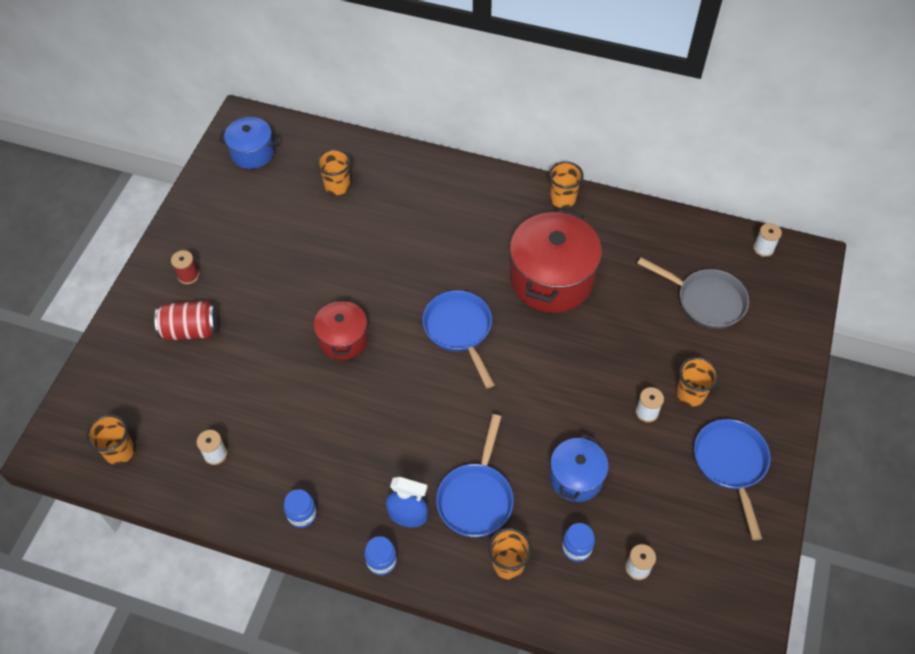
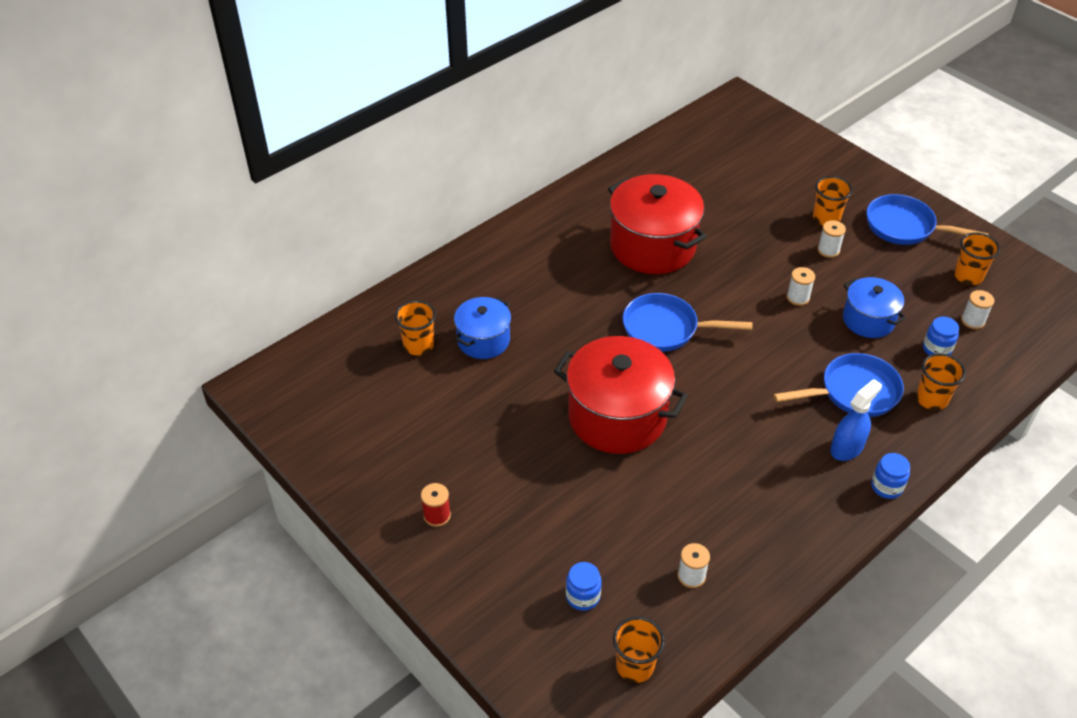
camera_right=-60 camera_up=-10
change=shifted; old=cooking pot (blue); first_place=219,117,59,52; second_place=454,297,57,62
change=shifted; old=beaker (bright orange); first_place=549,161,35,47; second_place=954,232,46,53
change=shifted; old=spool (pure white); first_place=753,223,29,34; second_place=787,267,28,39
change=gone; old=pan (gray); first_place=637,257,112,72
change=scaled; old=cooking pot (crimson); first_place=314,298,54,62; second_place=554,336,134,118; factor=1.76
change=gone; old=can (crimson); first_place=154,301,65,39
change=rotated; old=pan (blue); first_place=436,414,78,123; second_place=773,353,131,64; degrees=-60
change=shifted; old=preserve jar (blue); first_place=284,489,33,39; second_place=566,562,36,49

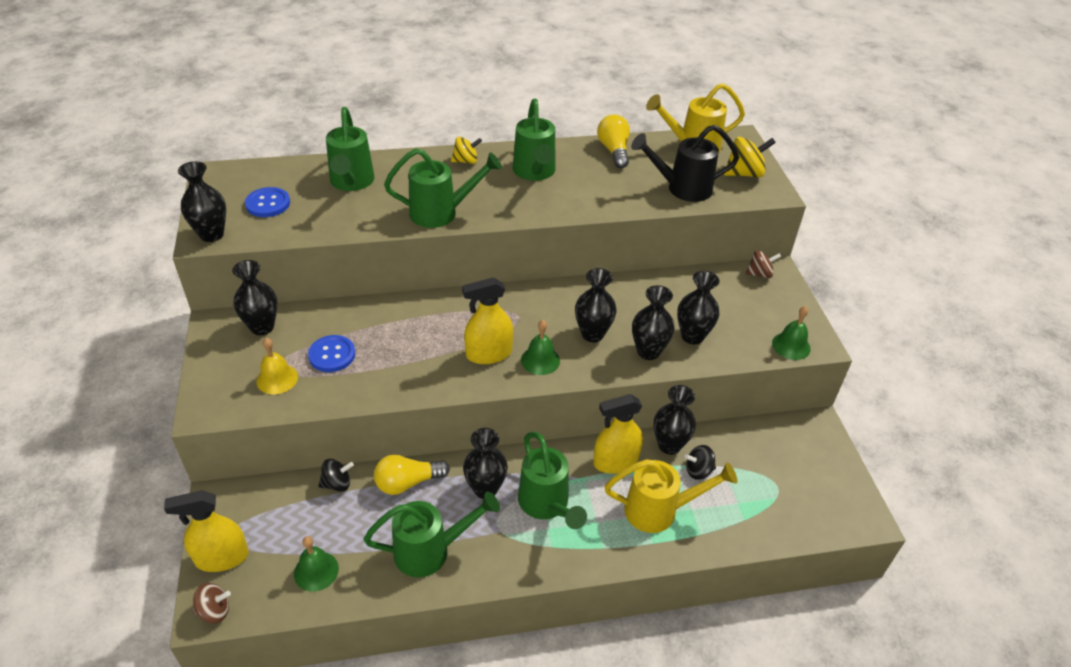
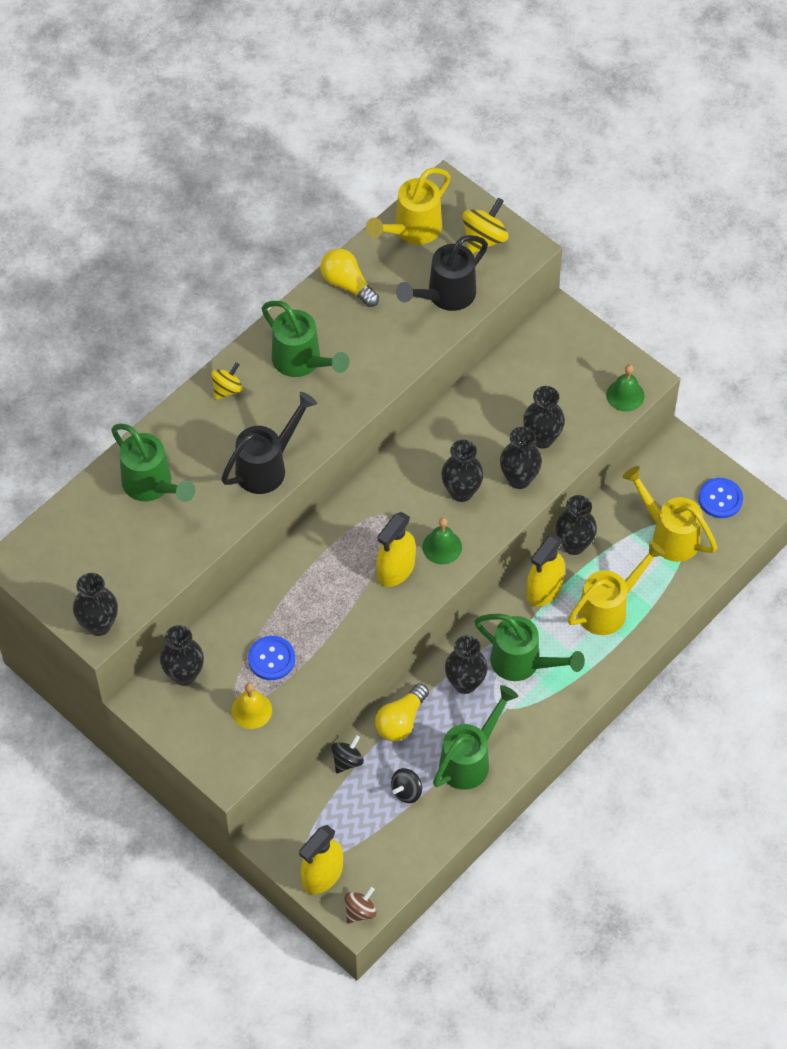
camera_right=-35 camera_up=15
change=repainted; old=sprinkling can (emerald); new=sprinkling can (jet-black); first_place=384,148,118,80; second_place=221,392,96,102
change=shifted; old=sewing button (blue); first_place=245,187,45,30; second_place=699,478,44,40
change=gone; old=toy top (dark brown); first_place=745,250,36,28
change=shifted; old=toy top (jet-black); first_place=684,445,32,35; second_place=391,768,31,35
change=gone; old=school bell (emerald); first_place=294,536,45,56
change=new; new=sprinkling can (bright yellow); second_place=623,466,94,96

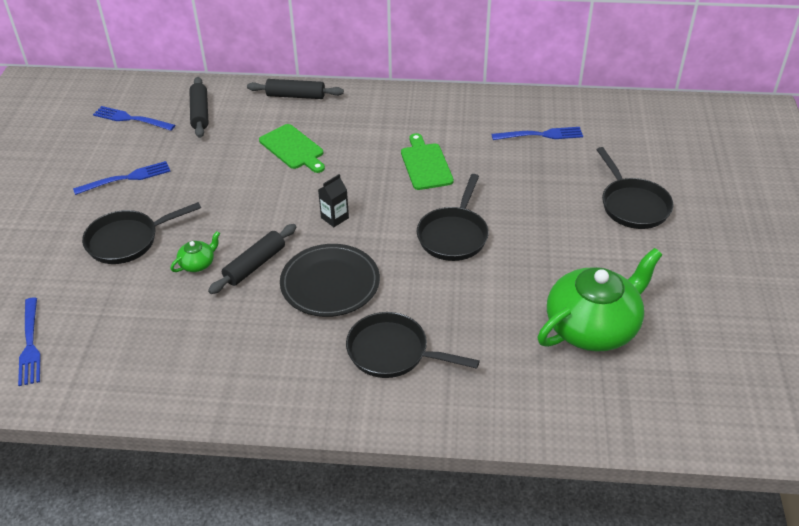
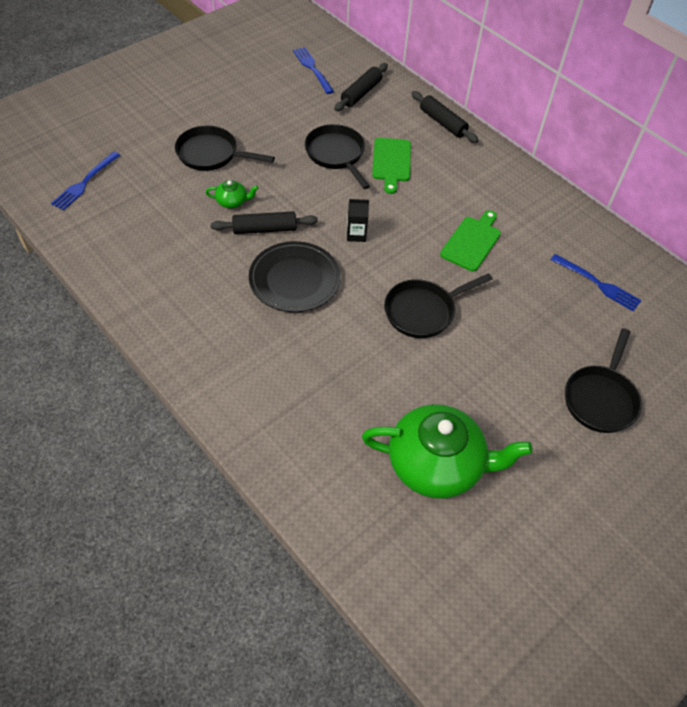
camera_right=40 camera_up=10
change=gone; old=dinner fork (blue); first_place=73,161,98,34
change=shifted; old=pan (jet-black); first_place=346,312,134,66; second_place=305,124,65,65

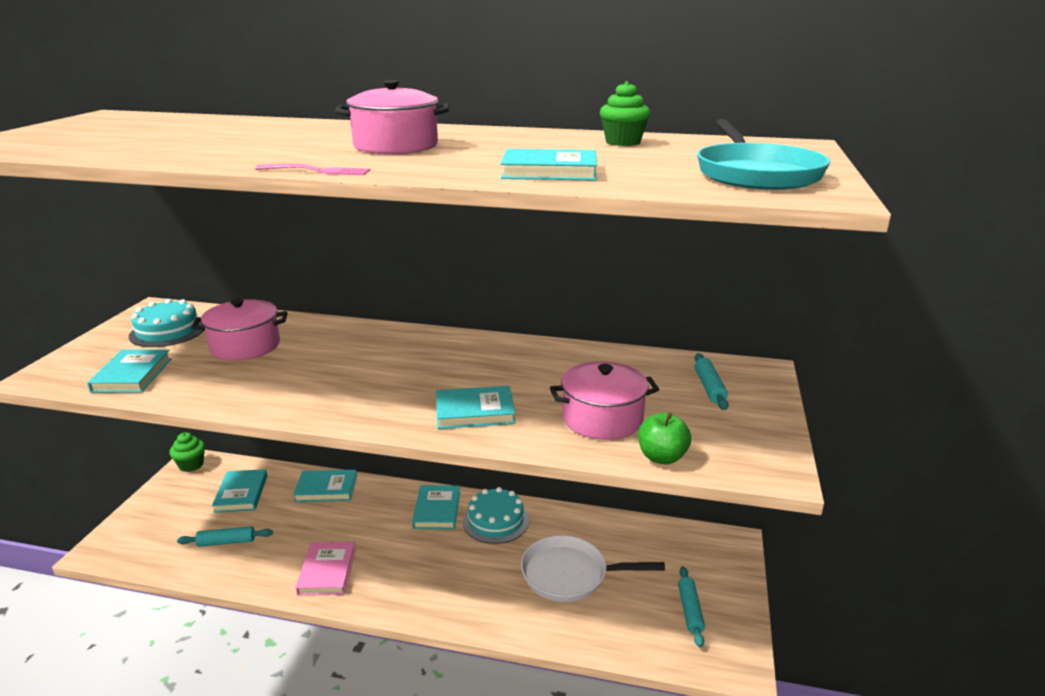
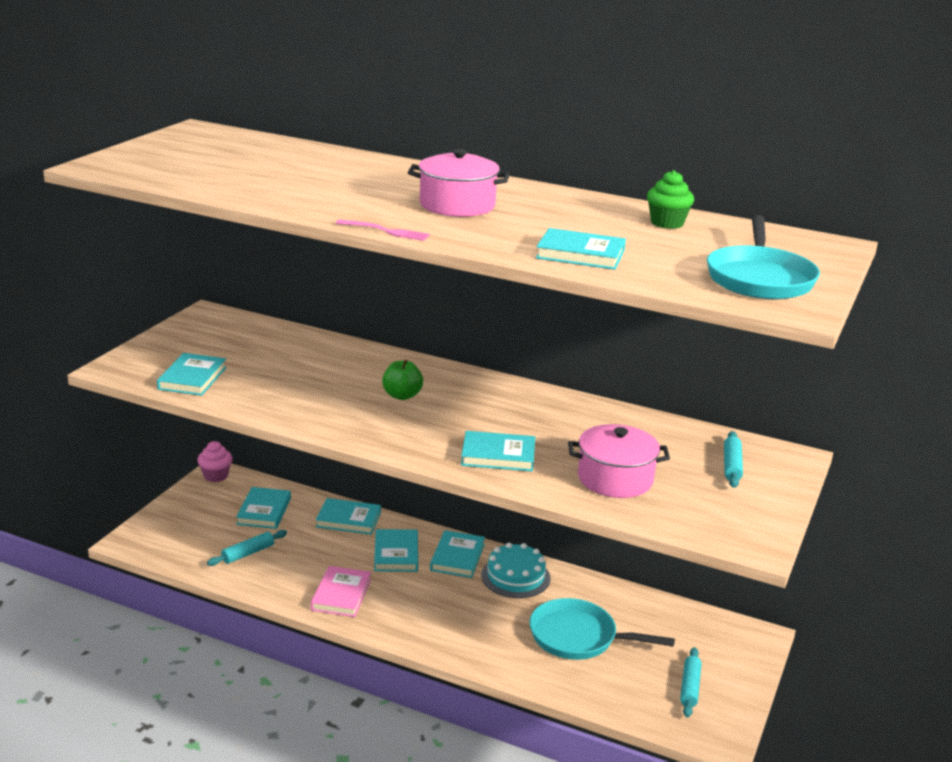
camera_right=10 camera_up=0
change=gone; old=cake (teal); first_place=129,299,74,48
change=gone; old=cooking pot (pink); first_place=192,299,96,62
change=shifted; old=apple fruit (emerald); first_place=638,413,53,51; second_place=382,360,41,40
change=repainted; old=cupcake (emerald); new=cupcake (pink); first_place=170,432,35,40; second_place=197,441,36,41
change=rotated; old=pastry roller (teal); first_place=177,526,96,21; second_place=207,530,80,36; degrees=-45
change=repainted; old=pan (pure white); new=pan (teal); first_place=521,535,144,67; second_place=530,598,145,62
change=new; new=book (teal); second_place=374,529,44,43

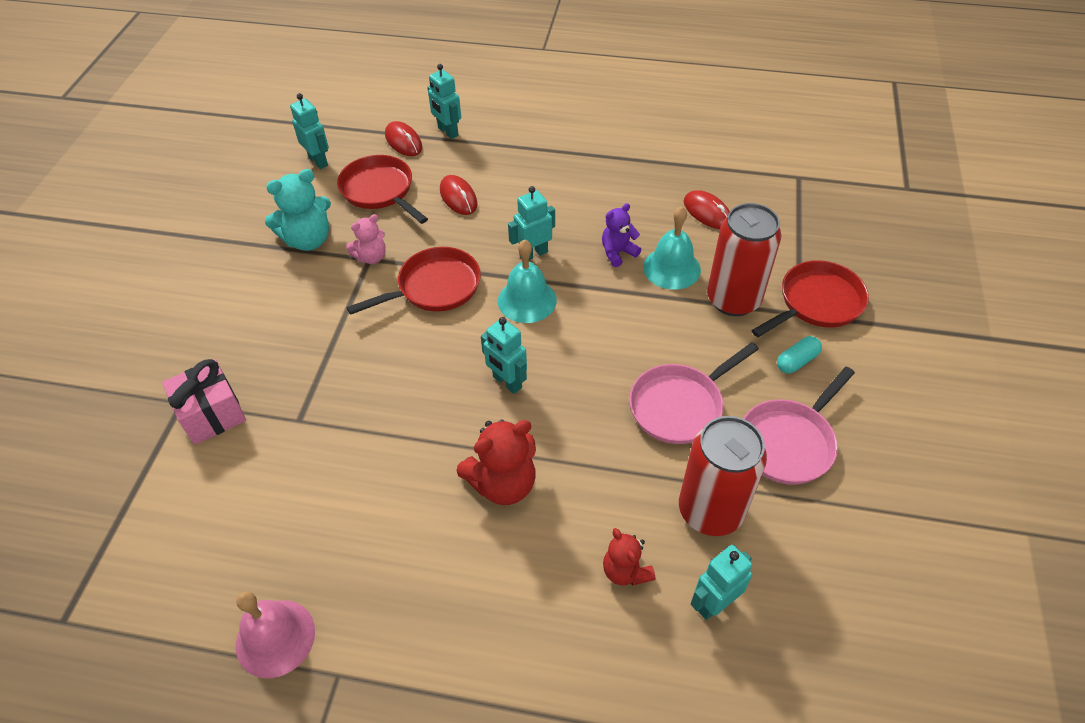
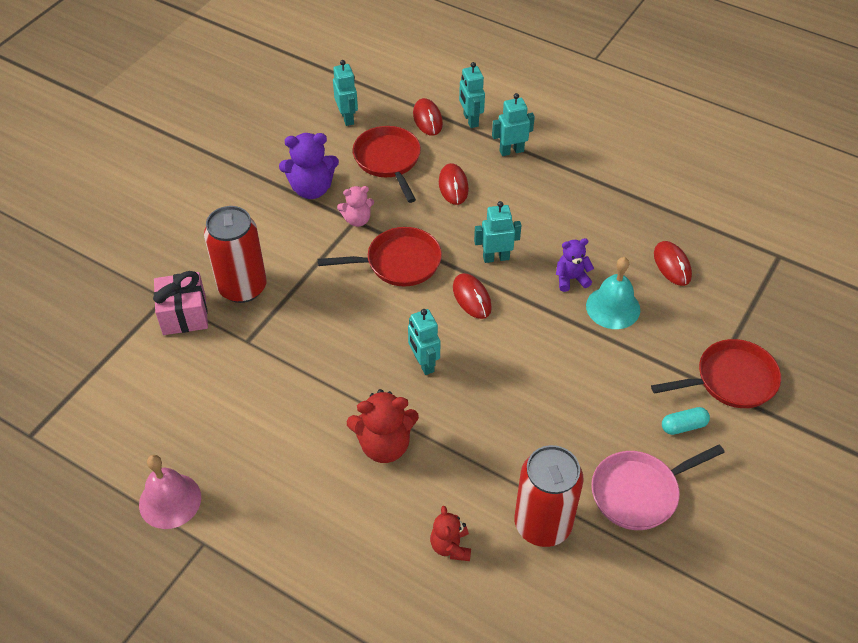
camera_right=20 camera_up=0
change=repainted; old=teddy (teal); new=teddy (violet); first_place=265,169,66,82; second_place=279,133,60,66
change=shifted; old=can (crimson); first_place=707,203,74,113; second_place=204,206,63,97
change=swapped; old=school bell (teal); new=PC mouse (crimson); first_place=498,239,59,84; second_place=453,273,39,46
change=gone; old=pan (pink); first_place=629,342,130,102
change=shifted; old=robot (teal); first_place=691,545,61,75; second_place=492,93,43,63

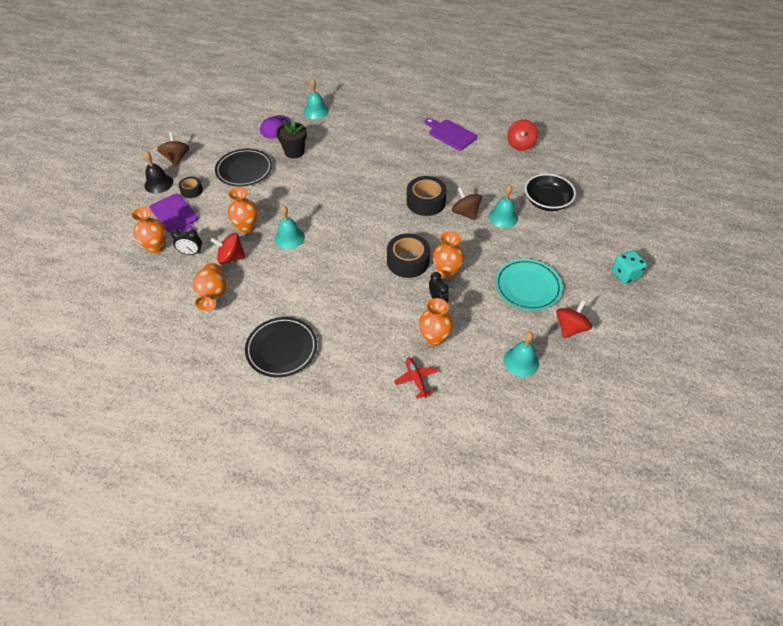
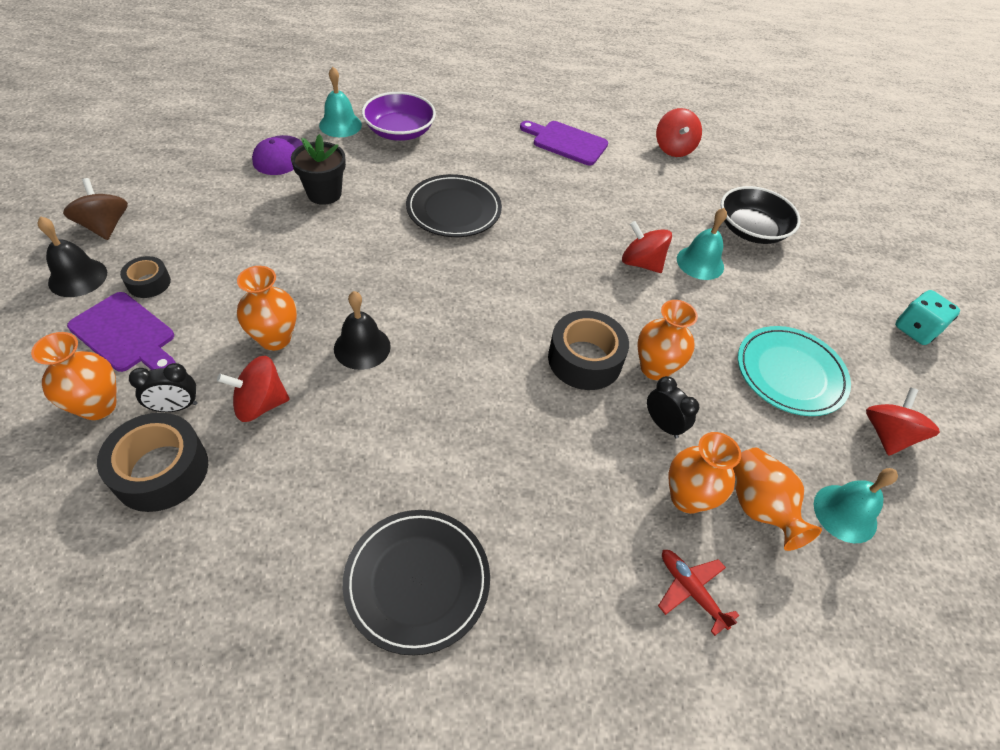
camera_right=-20 camera_up=0
change=shifted; old=flat dish (jet-black); first_place=215,149,57,37; second_place=406,174,96,63
change=shifted; old=tape (jet-black); first_place=407,176,40,40; second_place=97,413,111,99
change=repainted; old=toy top (dark brown); new=toy top (crimson); first_place=452,187,30,33; second_place=622,221,50,52
change=repainted; old=school bell (teal); new=school bell (jet-black); first_place=274,205,31,44; second_place=334,291,57,79
change=shifted; old=vase (bright orange); first_place=193,263,33,48; second_place=733,448,89,103
change=new; new=bowl (violet); second_place=362,92,74,49

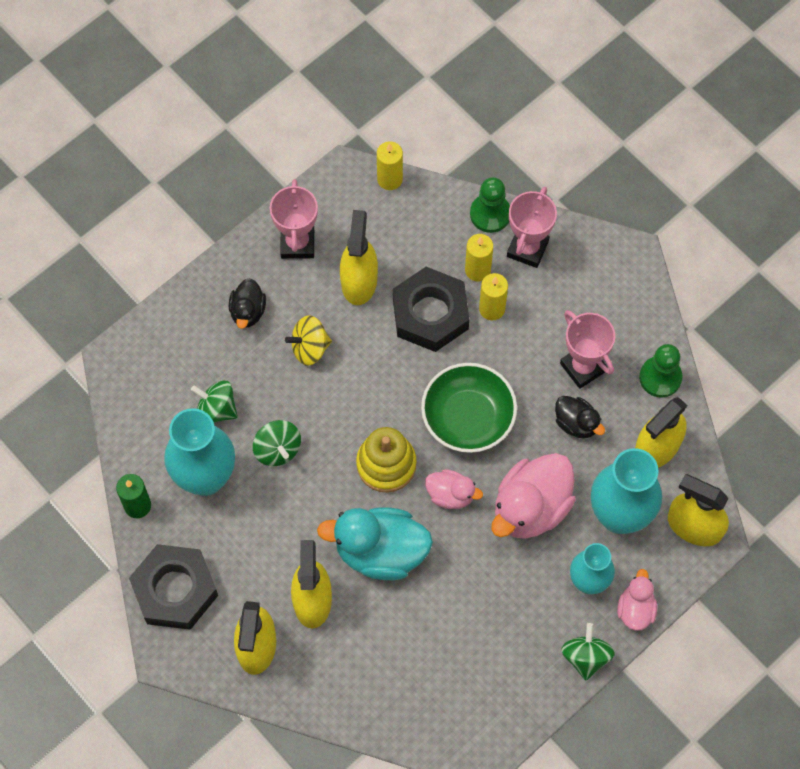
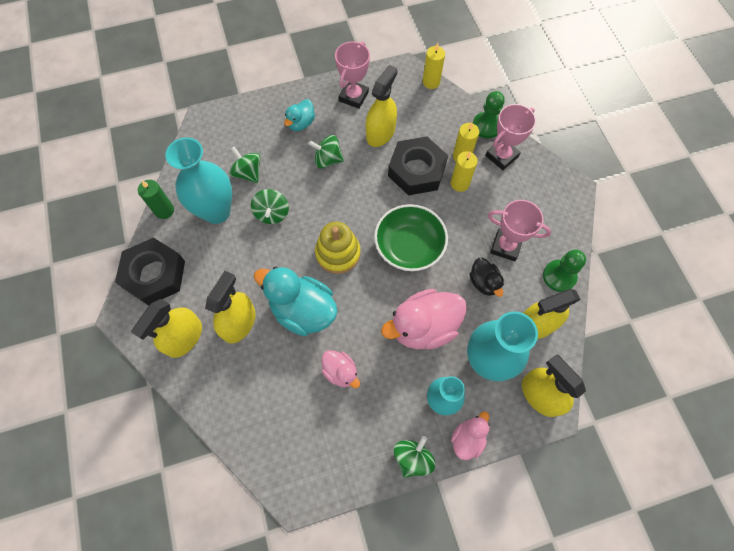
camera_right=25 camera_up=0
change=repainted; old=rubber duck (jet-black); new=rubber duck (teal); first_place=228,278,38,51; second_place=284,99,31,32
change=rotated; old=prize cup (pink); first_place=560,310,55,79; second_place=488,200,63,61; degrees=-60
change=repainted; old=toy top (bright yellow); new=toy top (emerald); first_place=285,315,47,51; second_place=308,135,36,34
change=shifted; old=rubber duck (pink); first_place=425,469,58,40; second_place=322,350,38,38

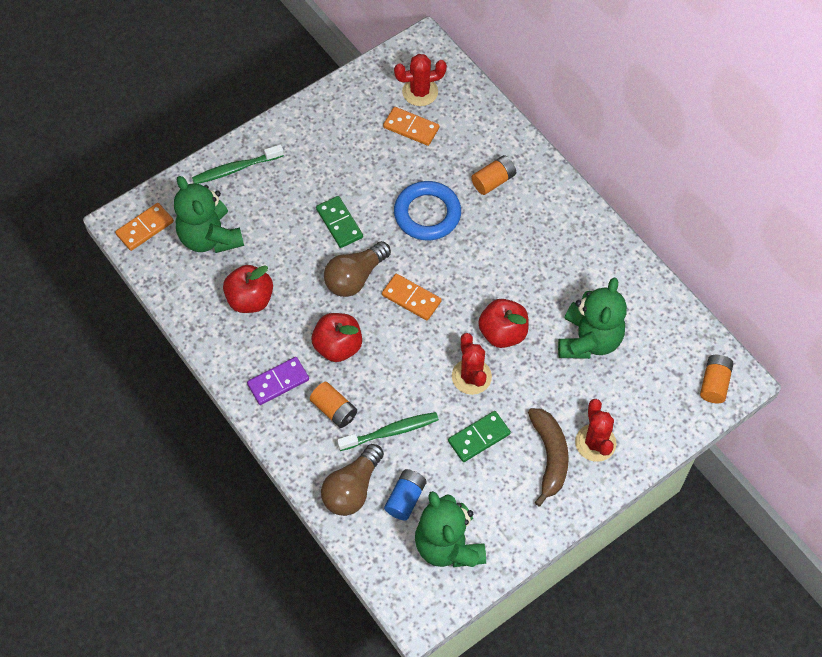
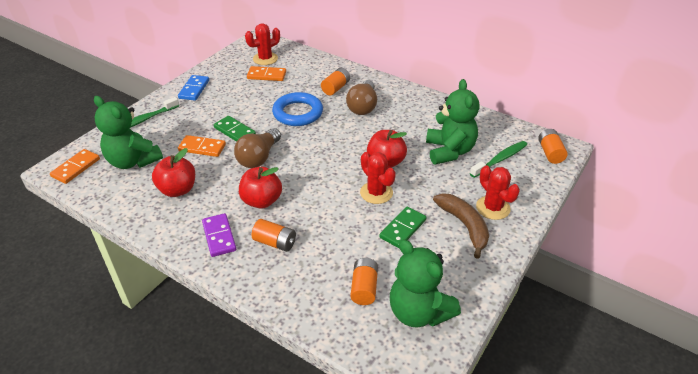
camera_right=-20 camera_up=-20
change=shifted; old=domino (bright orange); first_place=382,274,59,47; second_place=178,135,48,22
change=rotated; old=domino (violet); first_place=247,357,62,48; second_place=202,213,34,44; degrees=-60
change=shifted; old=tooth brush (emerald); first_place=337,412,102,39; second_place=470,141,57,37
change=shifted; old=light bulb (dark brown); first_place=321,444,63,72; second_place=346,80,31,35
change=repainted; old=power cell (blue); new=power cell (bright orange); first_place=384,469,43,52; second_place=350,258,28,47
change=new; new=domino (blue); second_place=178,75,31,26

